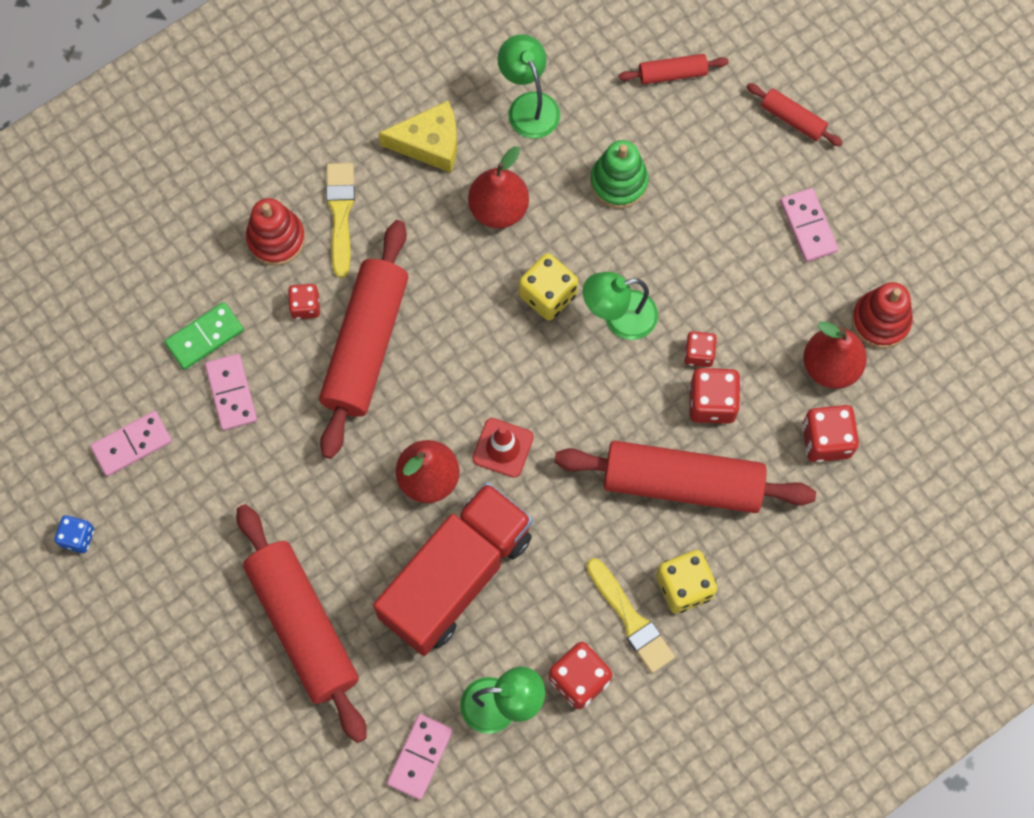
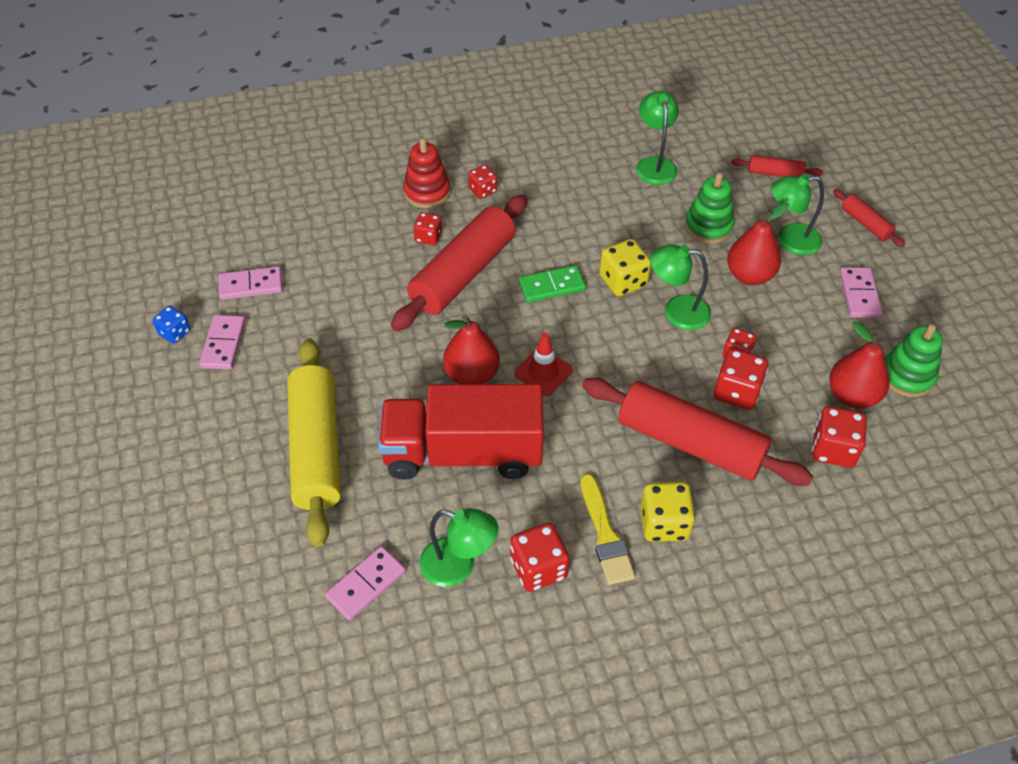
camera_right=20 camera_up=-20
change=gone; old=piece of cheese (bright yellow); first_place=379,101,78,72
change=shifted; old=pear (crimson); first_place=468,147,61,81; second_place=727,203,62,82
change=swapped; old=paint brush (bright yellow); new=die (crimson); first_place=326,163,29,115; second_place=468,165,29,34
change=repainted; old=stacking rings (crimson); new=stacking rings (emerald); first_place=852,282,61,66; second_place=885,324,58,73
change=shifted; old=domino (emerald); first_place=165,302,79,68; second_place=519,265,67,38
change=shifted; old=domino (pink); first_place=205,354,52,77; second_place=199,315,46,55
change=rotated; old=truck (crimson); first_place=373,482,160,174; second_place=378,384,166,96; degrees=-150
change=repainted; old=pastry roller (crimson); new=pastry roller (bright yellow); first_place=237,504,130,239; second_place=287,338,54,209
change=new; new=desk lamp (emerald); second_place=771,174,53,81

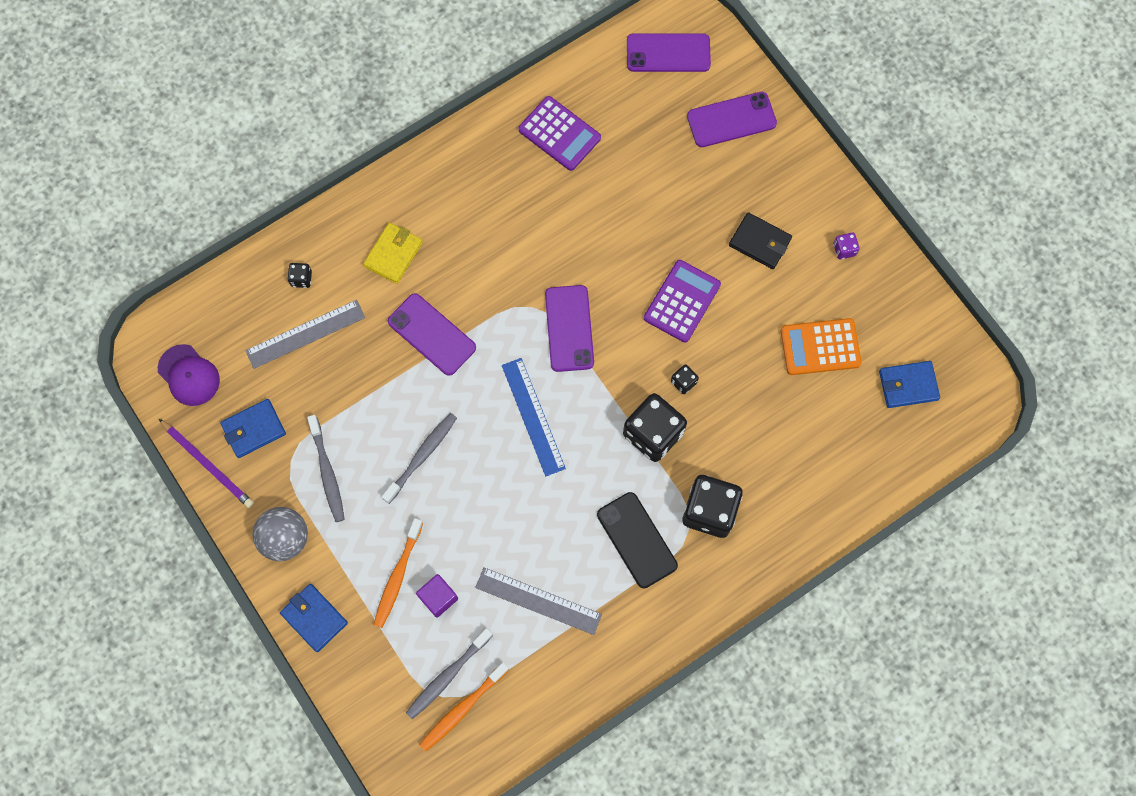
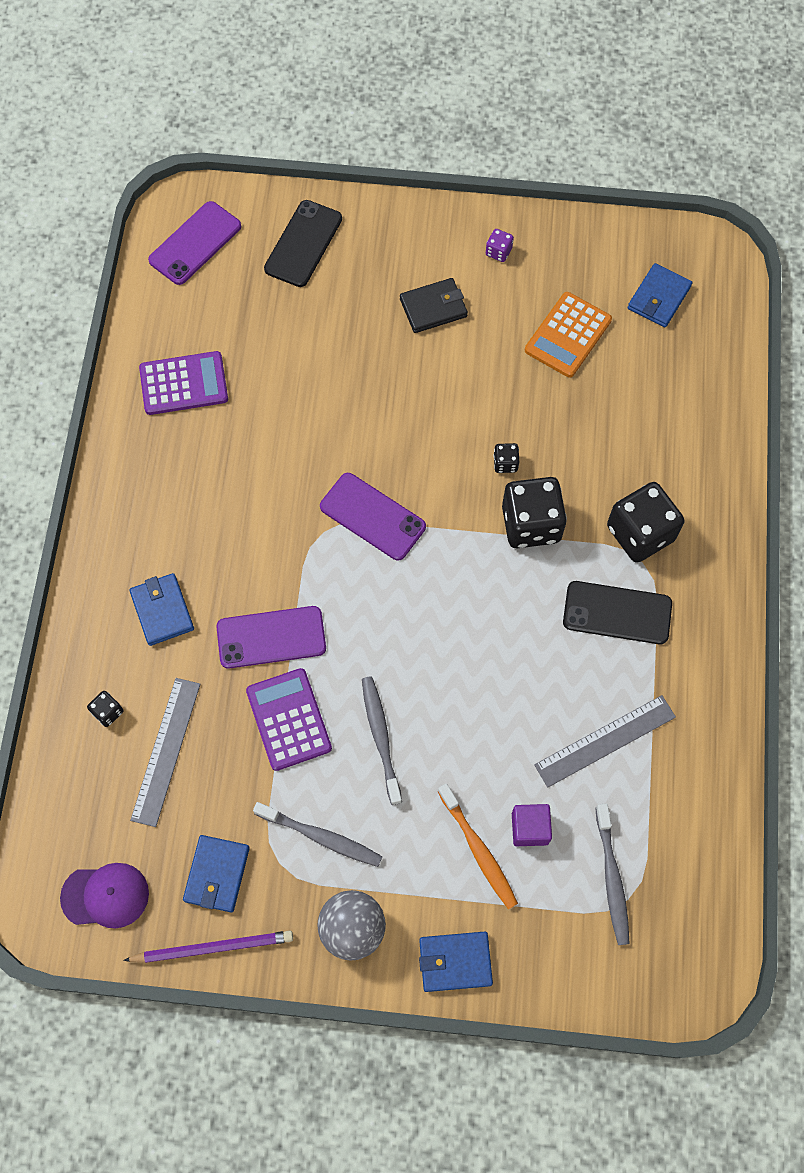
camera_right=-50 camera_up=-5
change=repainted; old=smartphone (violet); new=smartphone (jet-black); first_place=687,92,90,55; second_place=264,200,78,87
change=repainted; old=card wallet (bright yellow); new=card wallet (blue); first_place=363,223,60,61; second_place=129,573,65,73
change=shifted; old=pocket calculator (violet); first_place=644,260,77,83; second_place=246,668,86,103
change=gone; old=straightedge (blue); first_place=502,358,64,118
change=gone; old=tooth brush (bright orange); first_place=419,662,90,90

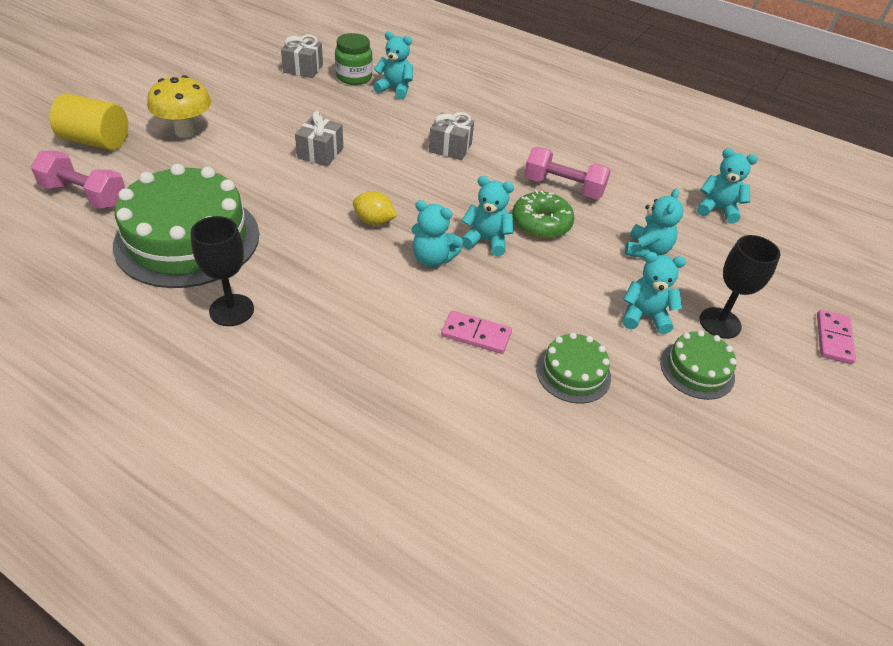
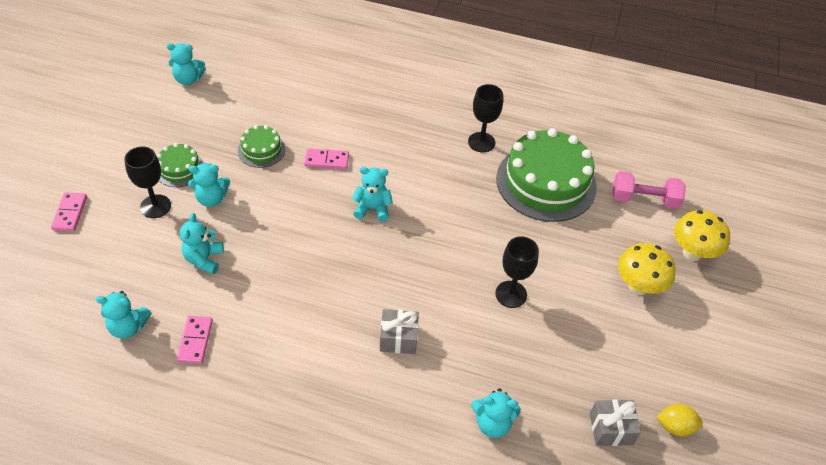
camera_right=165 camera_up=5
change=gone; old=preserve jar (emerald); first_place=335,33,38,52
change=swapped; old=cylinder (bright yellow); new=toadstool (bright yellow); first_place=50,94,78,56; second_place=674,210,56,51
change=swapped; old=wrapped gift (gray); new=chalice (jet-black); first_place=295,111,48,55; second_place=495,237,44,71
change=gone; old=dumbbell (pink); first_place=524,147,87,52
change=shifted; old=teddy (teal); first_place=462,176,52,80; second_place=167,43,39,42
change=gone; old=glazed donut (emerald); first_place=512,190,63,49
change=shifted; old=citrus fruit (bright yellow); first_place=353,191,44,35; second_place=656,404,47,33
change=new; new=domino (pink); second_place=177,316,36,48

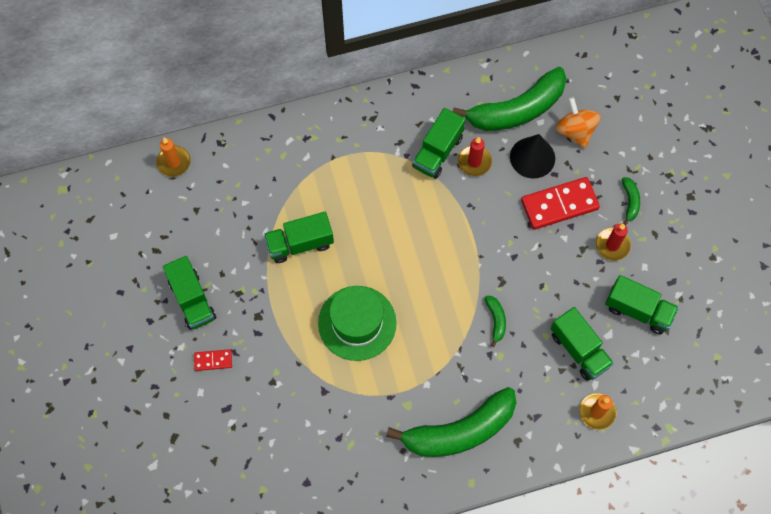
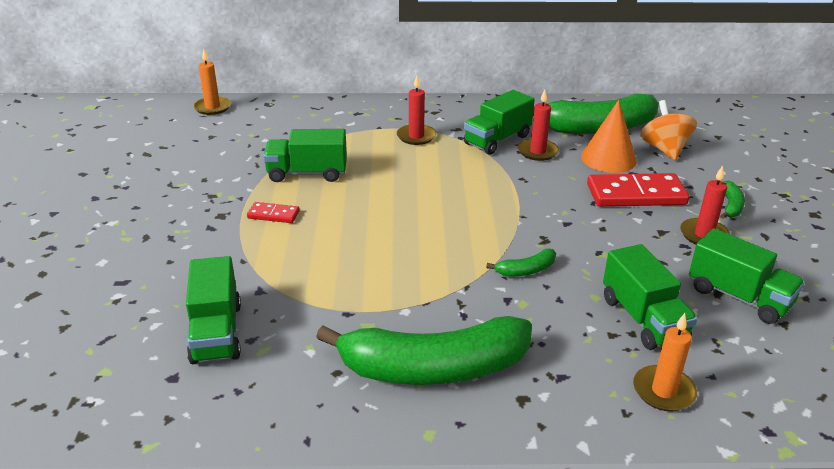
camera_right=15 camera_up=-35
change=repainted; old=cone (jet-black); new=cone (bright orange); first_place=510,134,45,45; second_place=581,100,56,73
change=shifted; old=truck (emerald); first_place=163,256,53,74; second_place=186,256,55,108
change=gone; old=tall hat (emerald); first_place=318,286,78,75
change=rotated; old=banana (emerald); first_place=485,296,21,51; second_place=486,248,70,29; degrees=60
change=shifted; old=domino (crimson); first_place=194,349,38,22; second_place=247,202,53,21
change=new; new=candle (crimson); second_place=397,76,39,69

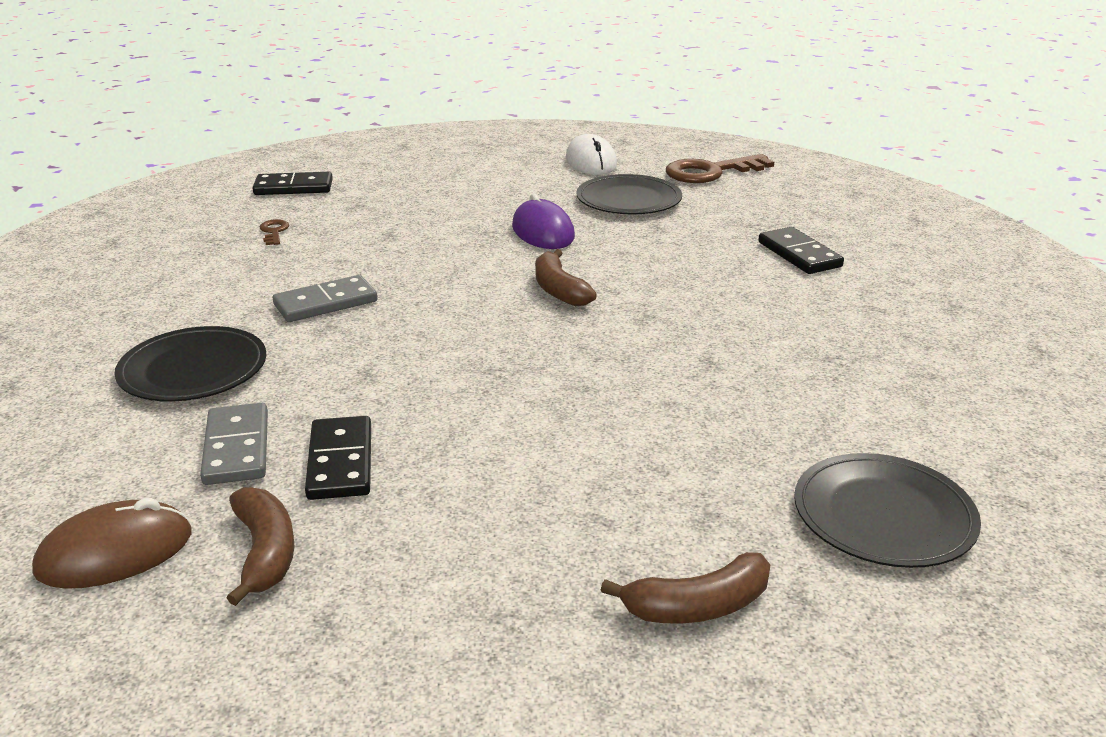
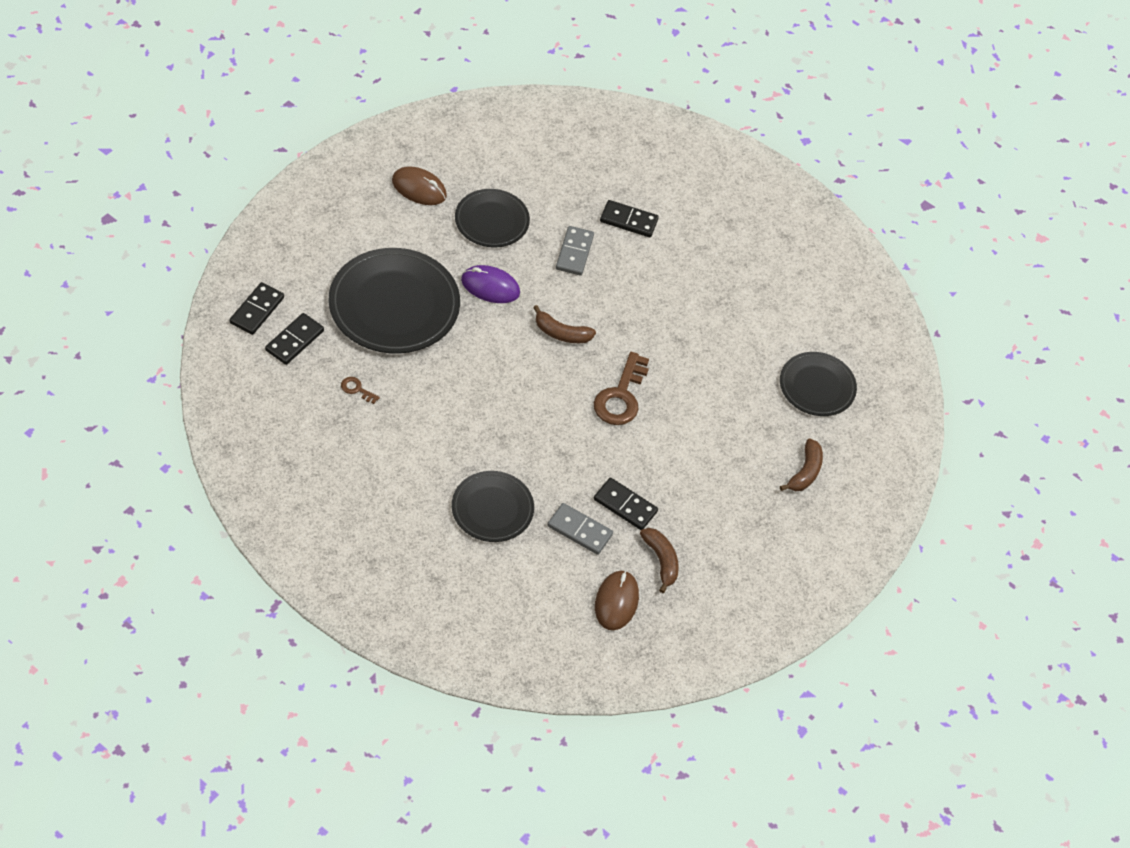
camera_right=-55 camera_up=25
change=repainted; old=PC mouse (pure white); new=PC mouse (dark brown); first_place=566,134,51,41; second_place=392,166,55,39
change=shifted; old=latchkey (dark brown); first_place=666,154,108,29; second_place=594,352,55,73
change=shifted; old=domino (gray); first_place=273,275,104,47; second_place=556,226,38,49
change=rotated; old=banana (dark brown); first_place=227,487,68,119; second_place=640,528,39,65; degrees=45
change=new; new=flat dish (jet-black); second_place=329,248,131,106
change=new; new=domino (jet-black); second_place=230,282,54,53

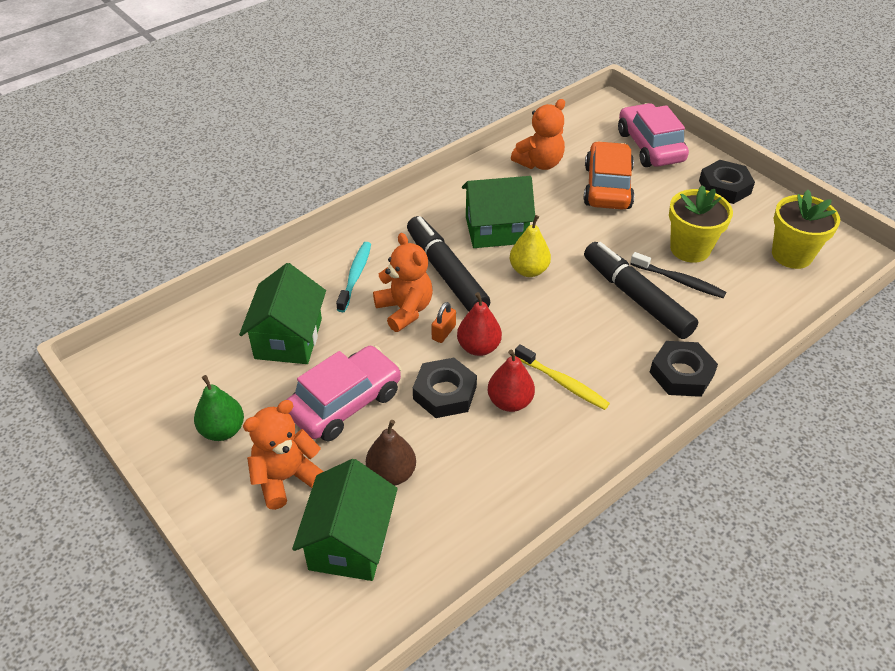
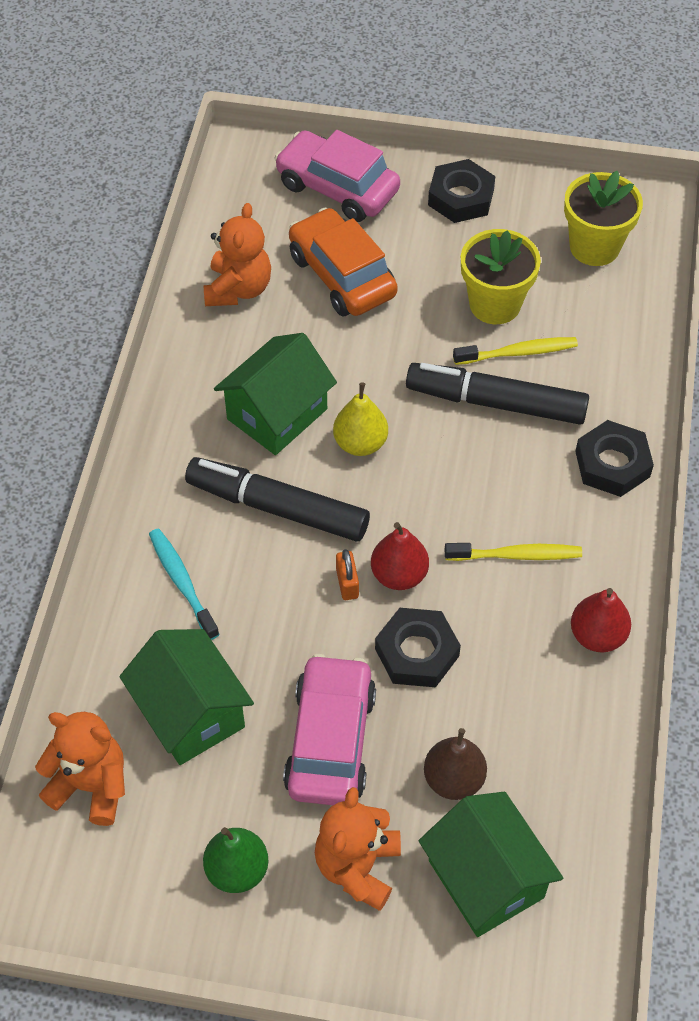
camera_right=-40 camera_up=10
change=shifted; old=teddy (bright orange); first_place=373,233,60,99; second_place=35,712,90,114
change=repainted; old=tooth brush (jet-black); new=tooth brush (bright yellow); first_place=630,252,96,46; second_place=453,337,125,28
change=shifted; old=pear (crimson); first_place=488,349,47,63; second_place=571,588,60,65

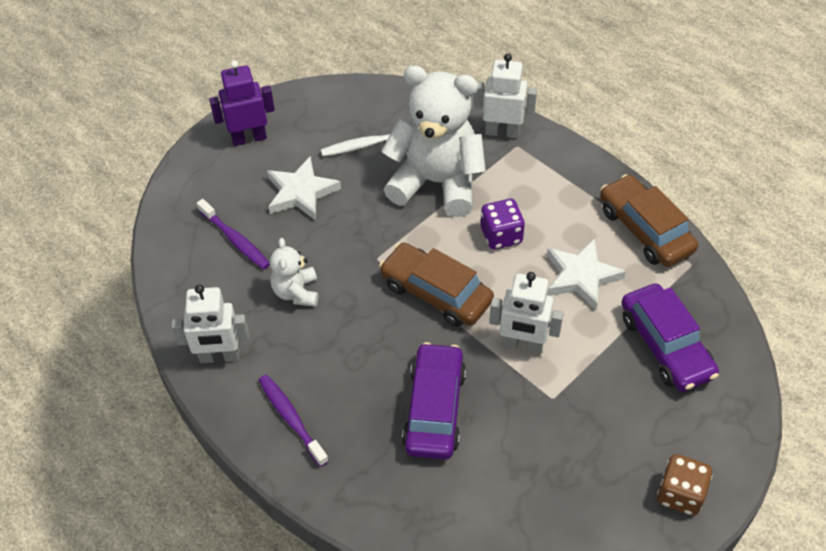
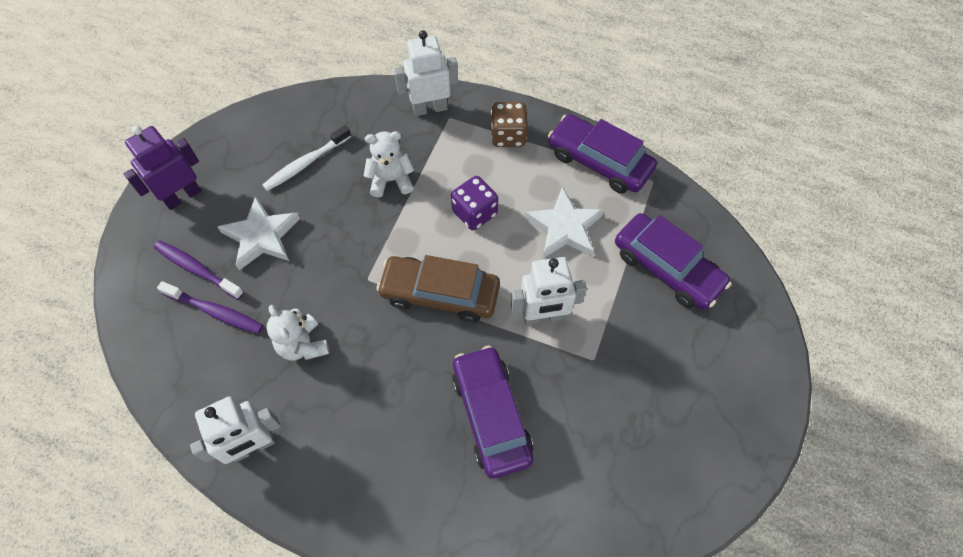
camera_right=-25 camera_up=10
change=scaled; old=teddy (pure white); first_place=381,65,105,152; second_place=364,131,50,66; factor=0.48
change=repainted; old=toy car (dark brown); new=toy car (violet); first_place=600,174,98,93; second_place=548,114,109,80
change=shifted; old=tooth brush (violet); first_place=259,375,70,92; second_place=154,241,90,59
change=shifted; old=die (dark brown); first_place=657,454,56,62; second_place=491,102,37,45

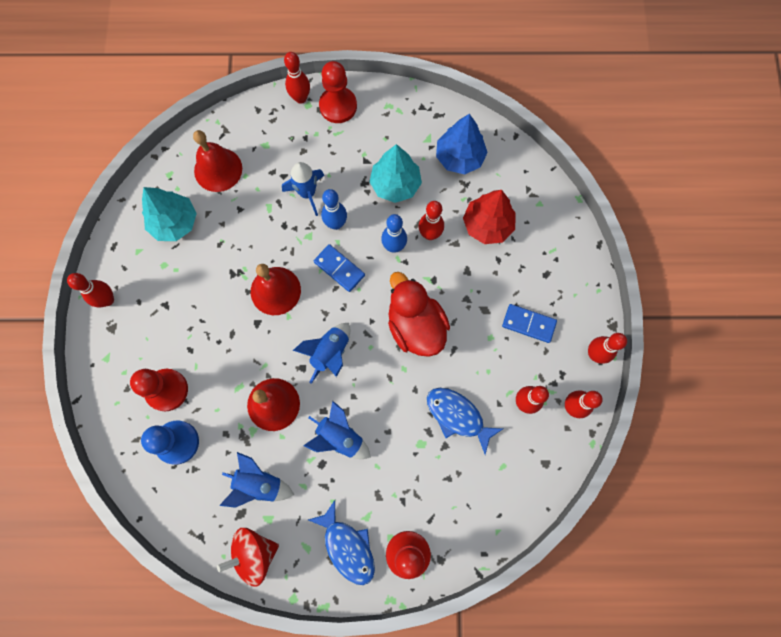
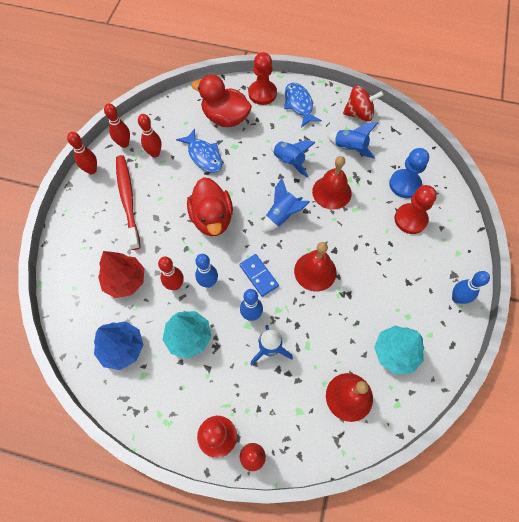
camera_right=-165 camera_up=-10
change=repainted; old=skittle (crimson); new=skittle (blue); first_place=67,273,47,34; second_place=452,271,38,33
change=swapped; old=domino (blue); new=tooth brush (crimson); first_place=502,304,55,39; second_place=116,155,24,95
change=new; new=rubber duck (crimson); second_place=191,75,61,52

